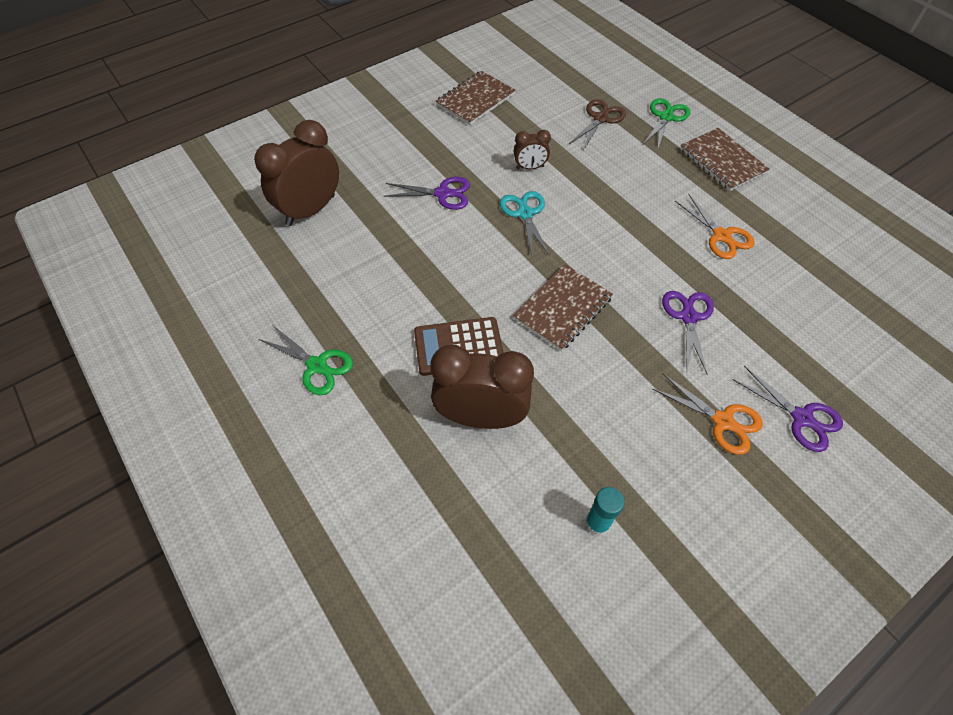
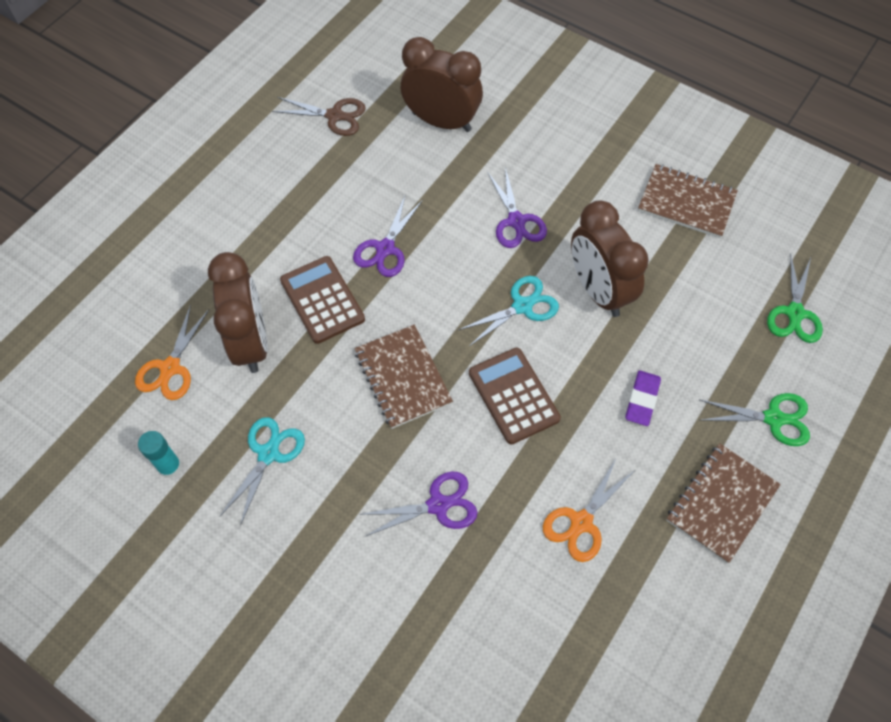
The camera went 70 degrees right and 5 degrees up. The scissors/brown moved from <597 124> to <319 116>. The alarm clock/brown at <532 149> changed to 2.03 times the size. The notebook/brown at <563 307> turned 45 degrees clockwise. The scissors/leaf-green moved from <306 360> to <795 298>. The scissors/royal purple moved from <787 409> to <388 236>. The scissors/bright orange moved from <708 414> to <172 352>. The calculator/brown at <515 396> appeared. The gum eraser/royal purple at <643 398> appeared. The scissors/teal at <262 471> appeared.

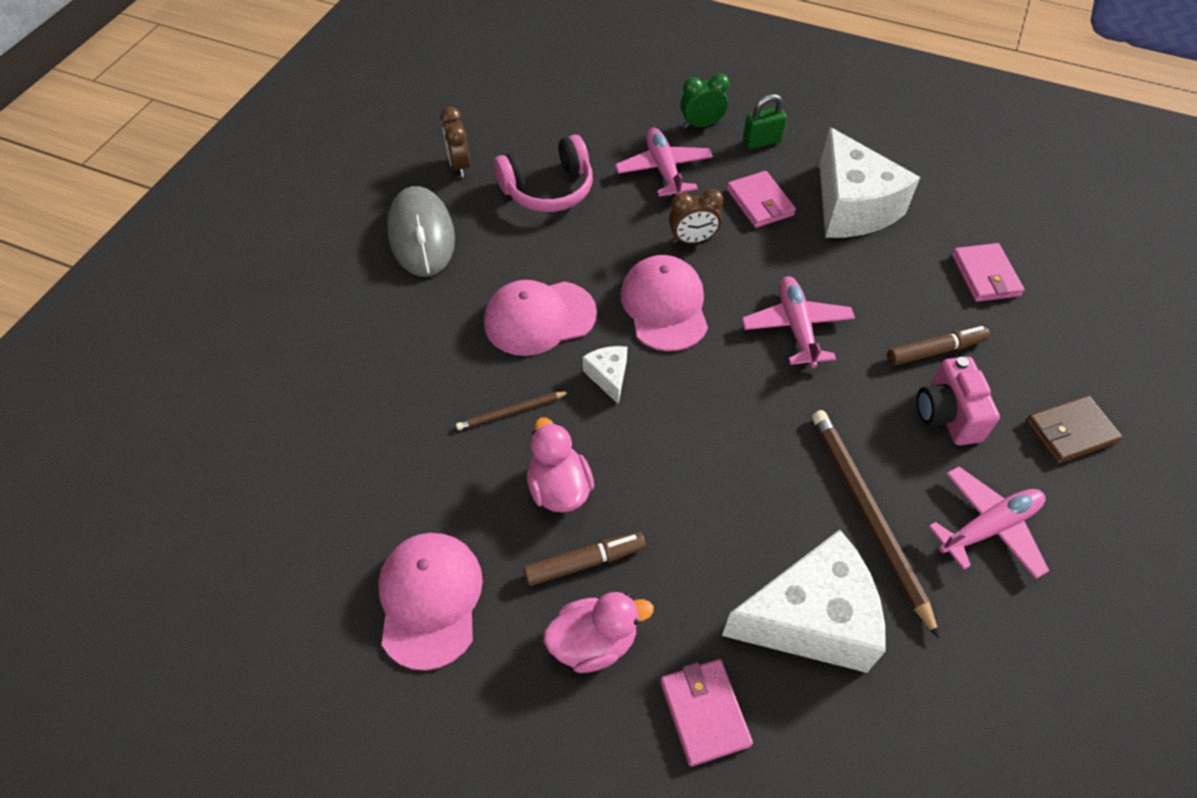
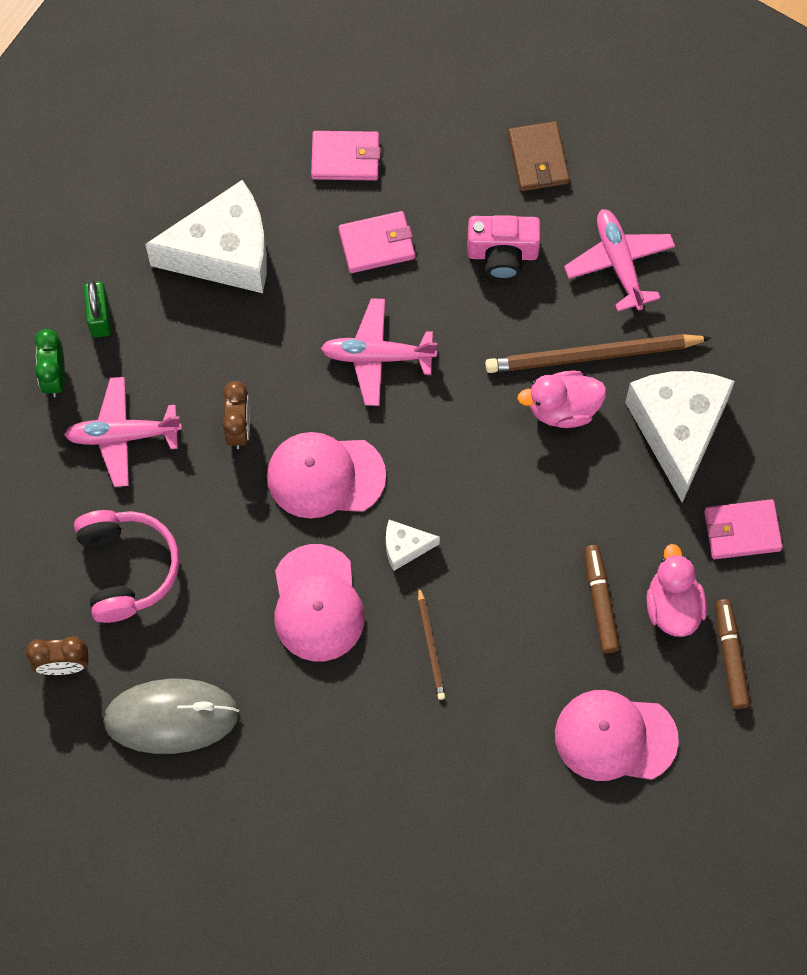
The camera went 80 degrees left and 15 degrees up. The card wallet/rosy moved from <761 199> to <376 242>. The felt pen/brown moved from <938 346> to <733 654>. The duck/rosy moved from <560 465> to <561 399>.

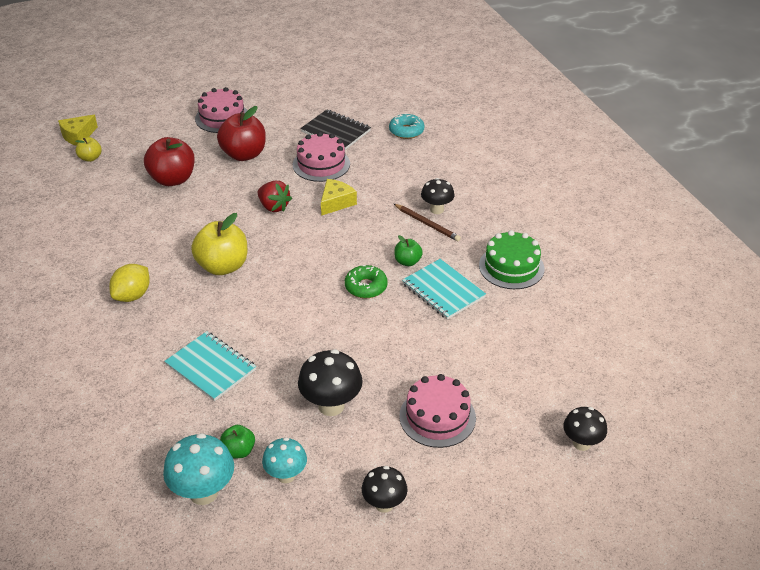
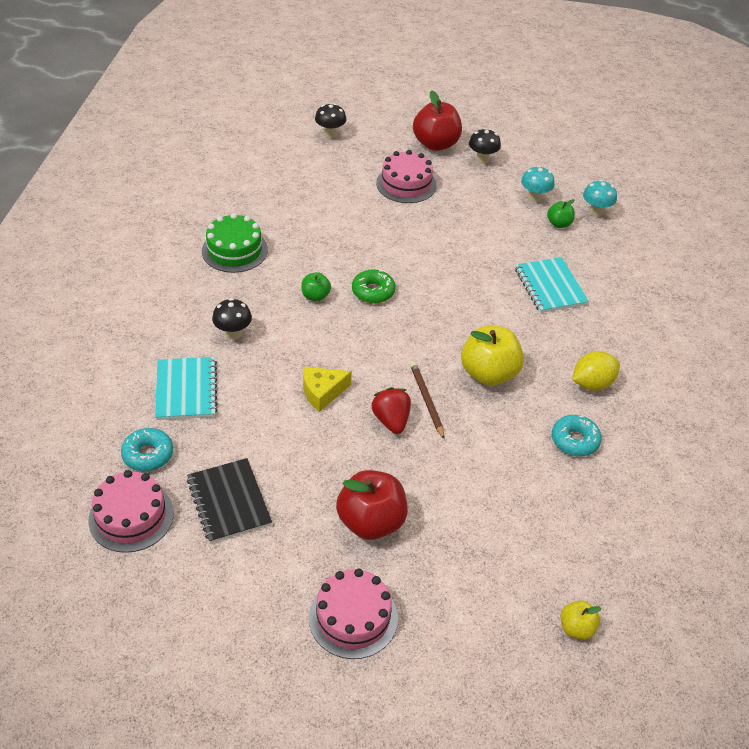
The camera went 150 degrees left and 5 degrees up. The cheese/yellow at <78 130> disappeared. The cake/rosy moved from <321 157> to <131 511>. The apple fruit/red moved from <169 161> to <437 120>. The wooden pencil/brown moved from <427 223> to <427 400>. The notebook/teal moved from <444 289> to <186 388>. The toadstool/jet-black at <330 382> disappeared. The toadstool/teal at <198 469> changed to 0.65 times the size. The doughnut/teal at <577 435> appeared.

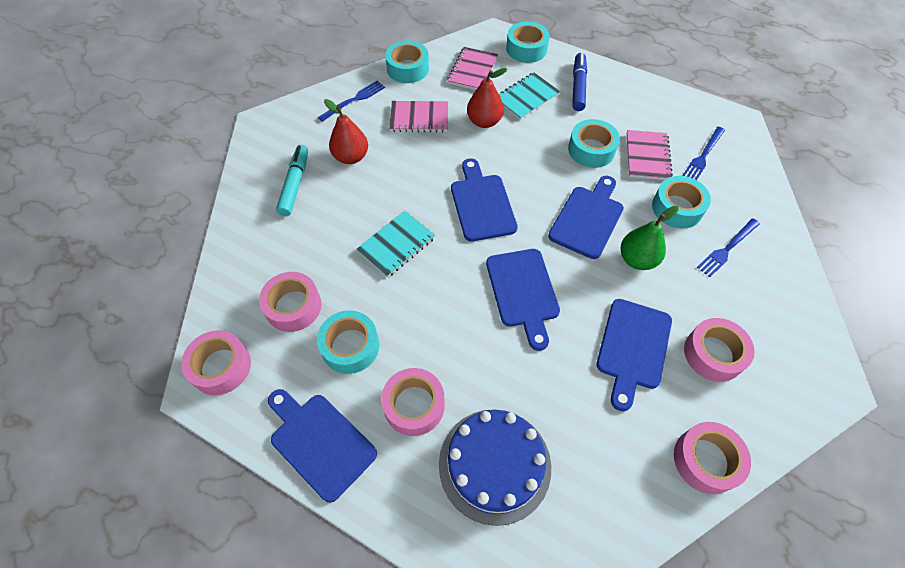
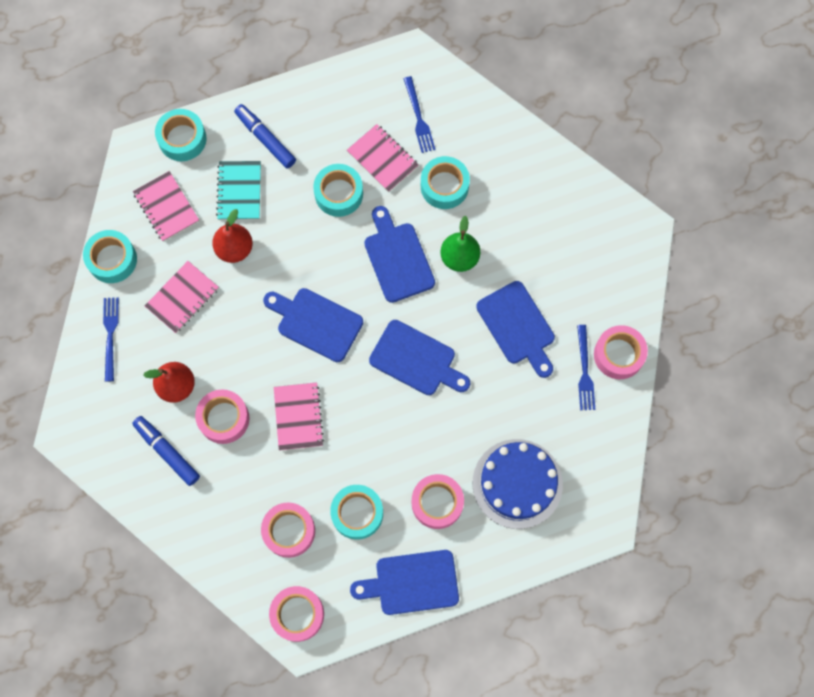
The camera went 50 degrees left and 15 degrees up. The felt pen/teal at <292 180> became the felt pen/blue at <166 451>. The notebook/teal at <395 244> became the notebook/rosy at <299 416>. The table fork/blue moved from <728 247> to <586 367>. The tape/rosy moved from <719 350> to <222 416>.

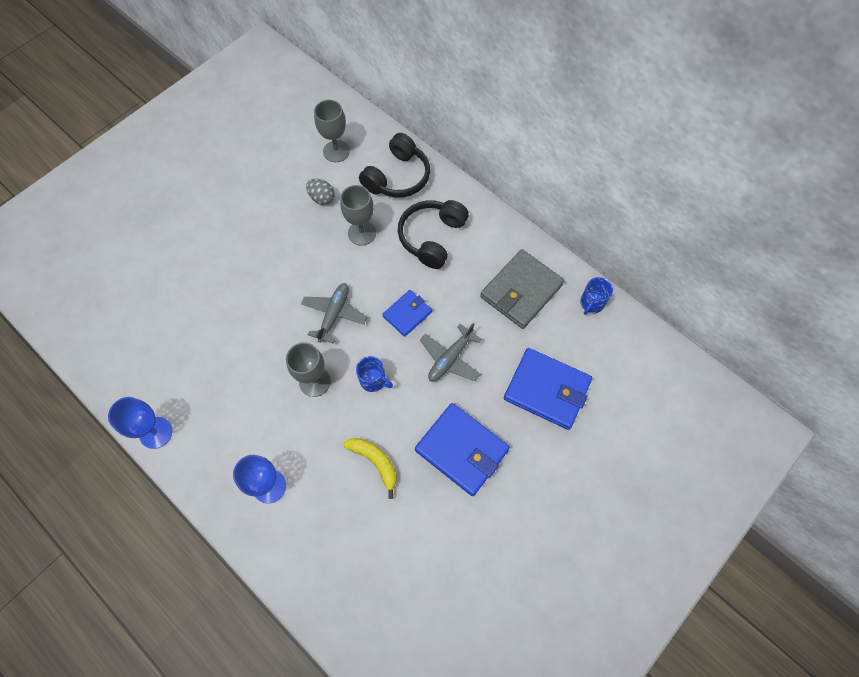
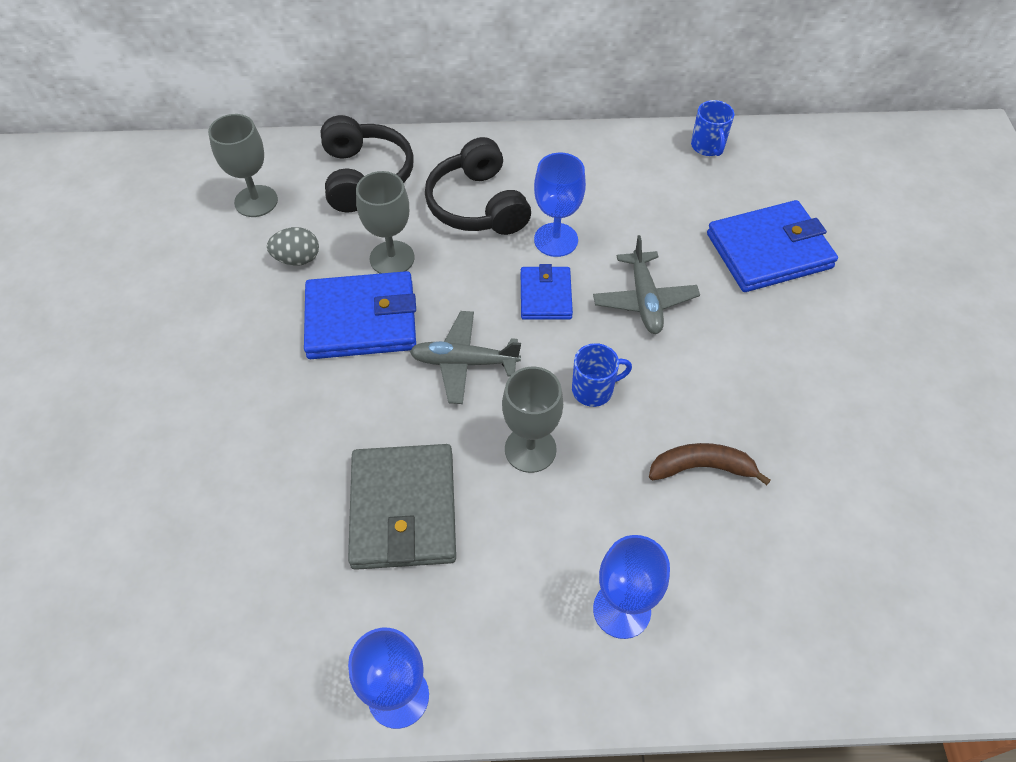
The camera went 45 degrees left and 10 degrees down. The card wallet/gray moved from <522 289> to <402 507>. The aeroplane/gray at <334 313> turned 60 degrees counterclockwise. The card wallet/blue moved from <462 449> to <360 315>. The banana/yellow at <370 468> became the banana/brown at <710 464>. The chalice/blue at <560 205> appeared.

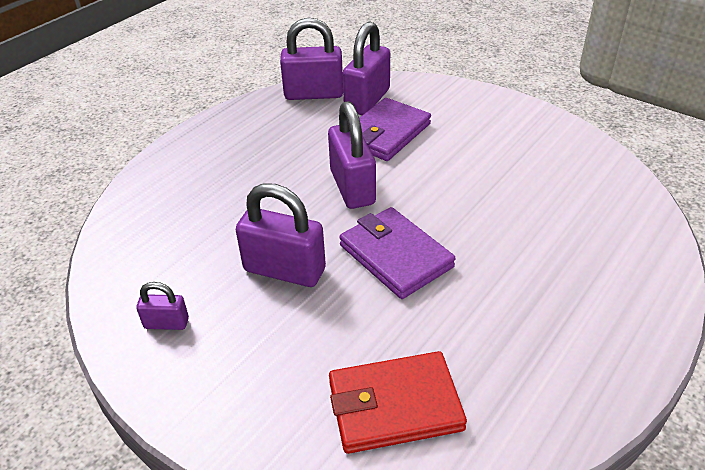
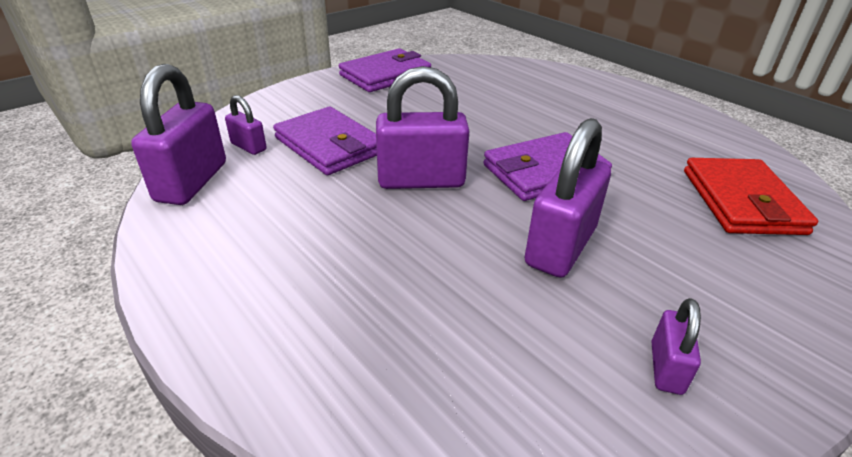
The camera went 80 degrees left and 5 degrees down. The small lock/royal purple at <366 68> changed to 0.51 times the size. The card wallet/royal purple at <385 70> appeared.

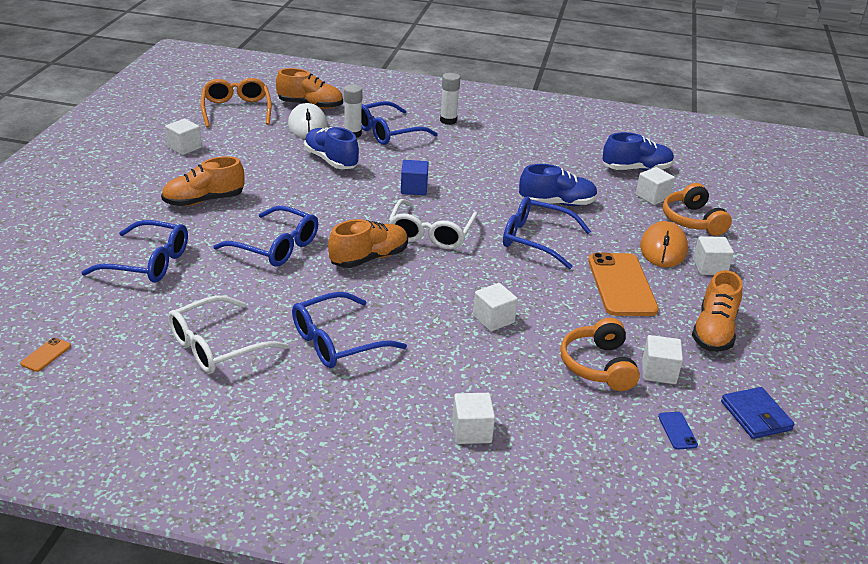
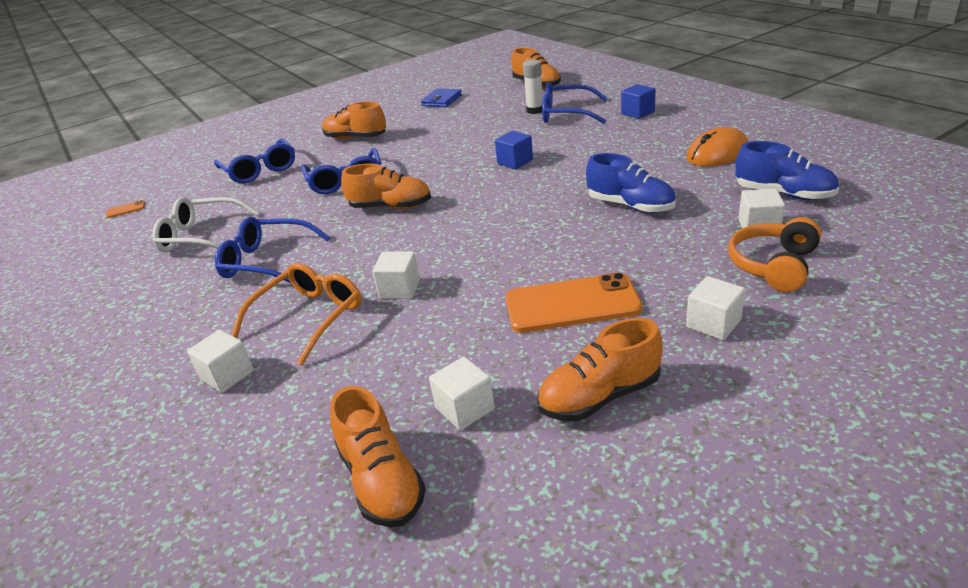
The camera went 50 degrees right and 0 degrees up. The glue/white at <450 99> was replaced by the block/blue at <638 101>. The spectacles/bright orange moved from <236 102> to <297 314>. The computer mouse/white at <307 121> disappeared. The block/white at <183 137> disappeared. The shoe/blue at <331 148> disappeared. The spectacles/blue at <547 232> disappeared. The spectacles/white at <433 224> disappeared. The computer mouse/bright orange moved from <664 244> to <717 146>. The phone/bright orange at <623 284> turned 45 degrees clockwise. The headset/bright orange at <600 354> disappeared. The card wallet/blue moved from <758 413> to <441 97>. The phone/blue at <678 431> was replaced by the shoe/bright orange at <378 456>.

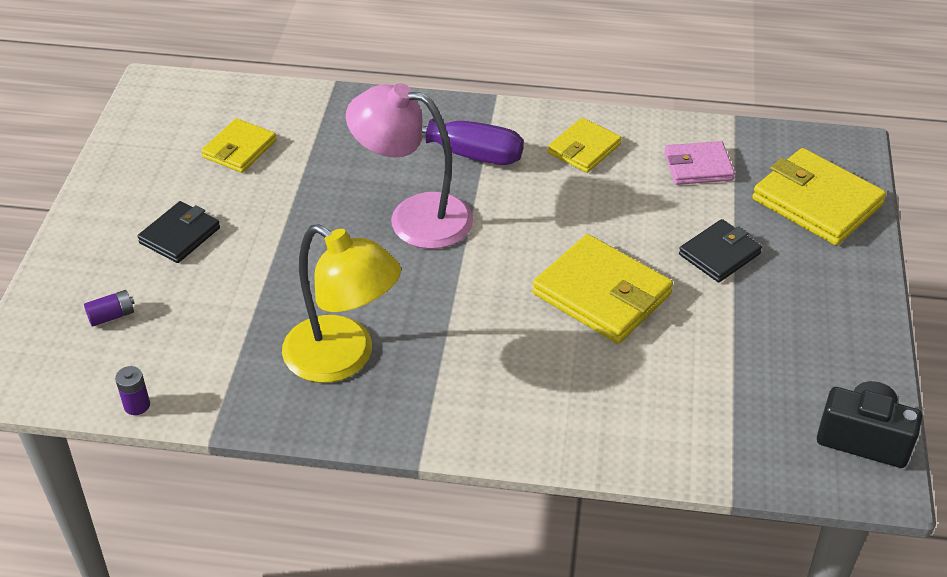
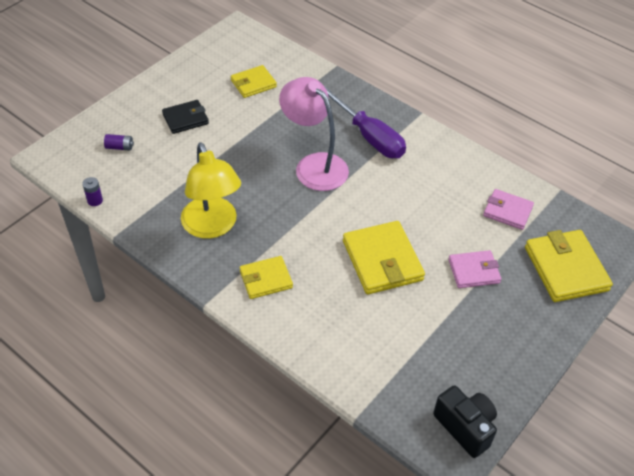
The camera went 30 degrees right and 5 degrees up. The card wallet/yellow moved from <585 145> to <266 277>. The card wallet/jet-black at <720 250> became the card wallet/rosy at <474 269>.

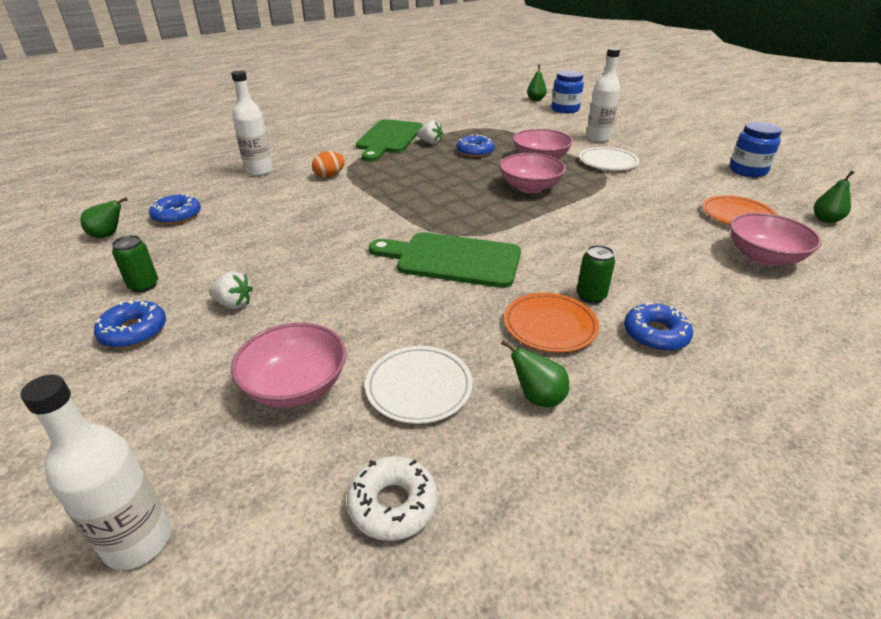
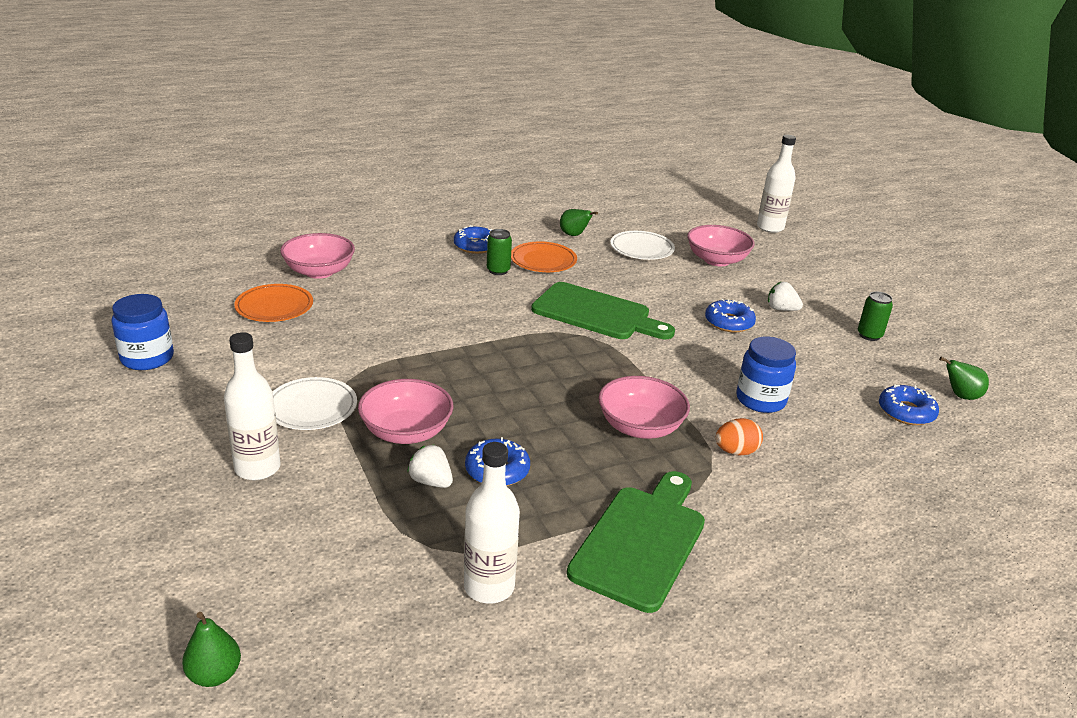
The camera went 170 degrees left and 5 degrees down. The drink bottle/white moved from <252 123> to <492 523>. The jam jar/blue moved from <567 91> to <766 375>. The toy strawberry/white moved from <430 132> to <430 466>. The bowl/rosy moved from <532 173> to <644 407>. The pear/leaf-green at <834 197> disappeared. The doughnut/blue moved from <130 324> to <730 316>. The doughnut/white at <392 498> disappeared.

